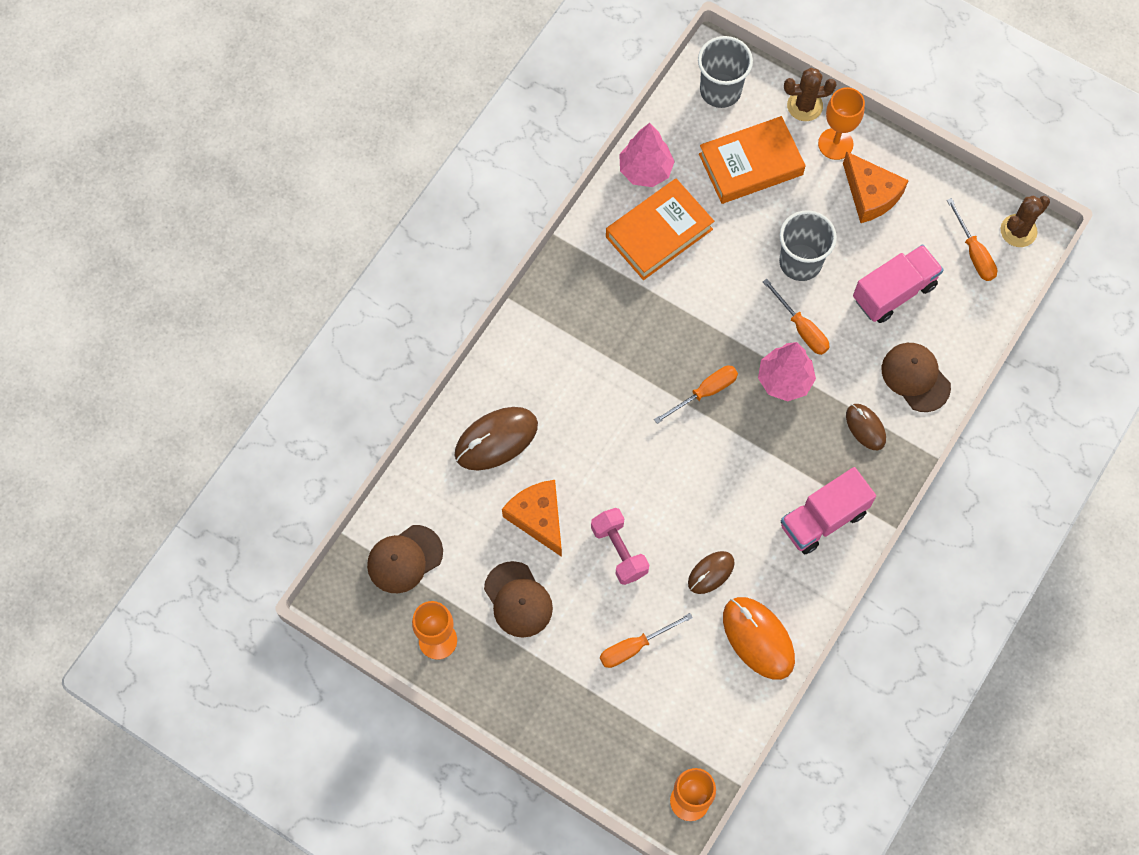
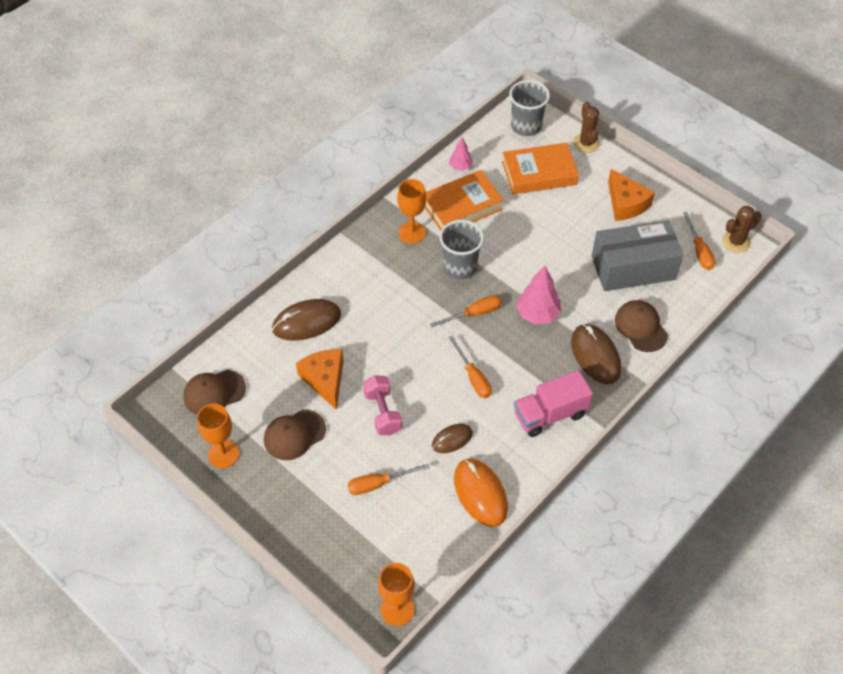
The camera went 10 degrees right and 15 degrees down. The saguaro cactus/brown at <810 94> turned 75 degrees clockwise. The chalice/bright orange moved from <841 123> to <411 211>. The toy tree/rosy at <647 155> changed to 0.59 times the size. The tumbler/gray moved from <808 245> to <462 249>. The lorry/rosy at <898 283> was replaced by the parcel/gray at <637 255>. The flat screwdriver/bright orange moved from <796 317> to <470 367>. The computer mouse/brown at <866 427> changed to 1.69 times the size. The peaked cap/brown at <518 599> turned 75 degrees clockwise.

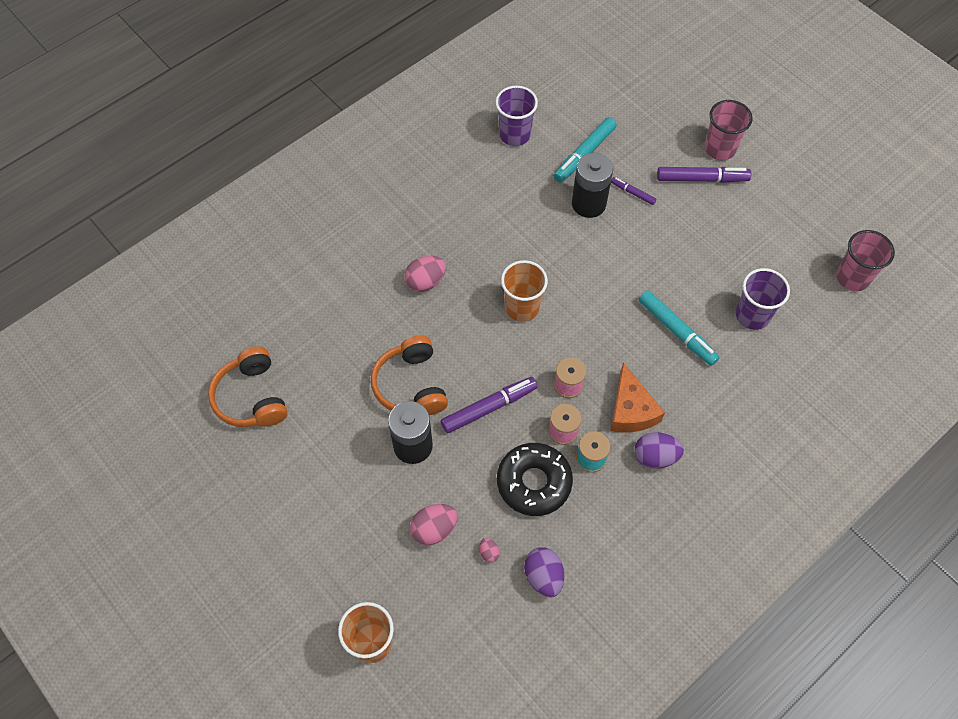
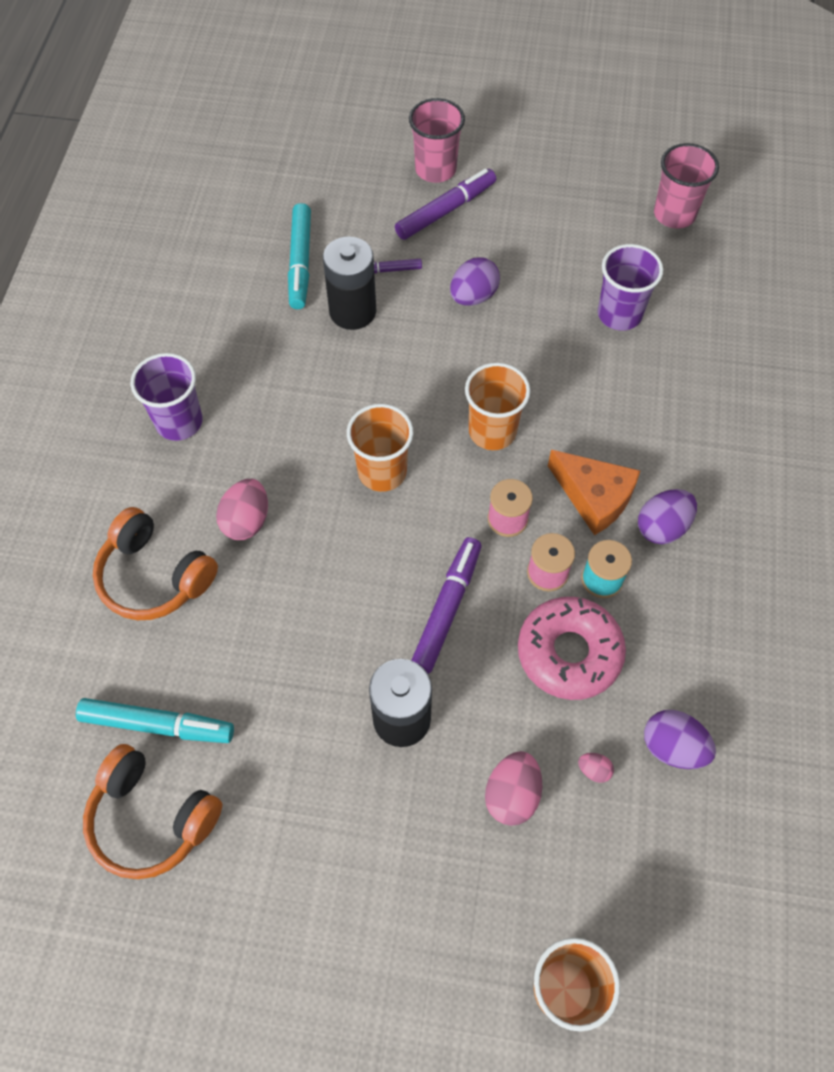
The camera went 40 degrees left and 0 degrees up. The tumbler/royal purple moved from <516 116> to <167 397>. The felt pen/teal moved from <679 328> to <155 720>. The headset/bright orange moved from <409 375> to <155 563>. The doughnut/jet-black at <535 479> became the doughnut/rosy at <572 648>. The egg/royal purple at <475 281> appeared. The tumbler/bright orange at <497 406> appeared.

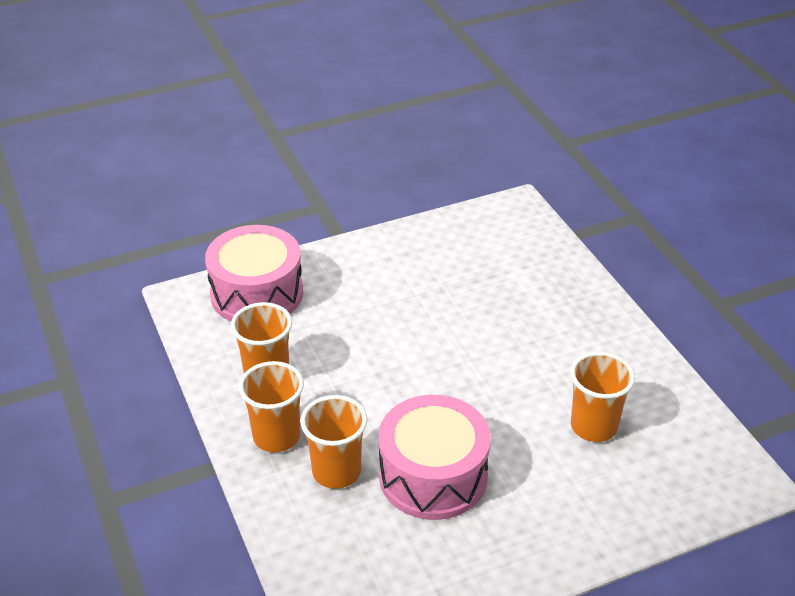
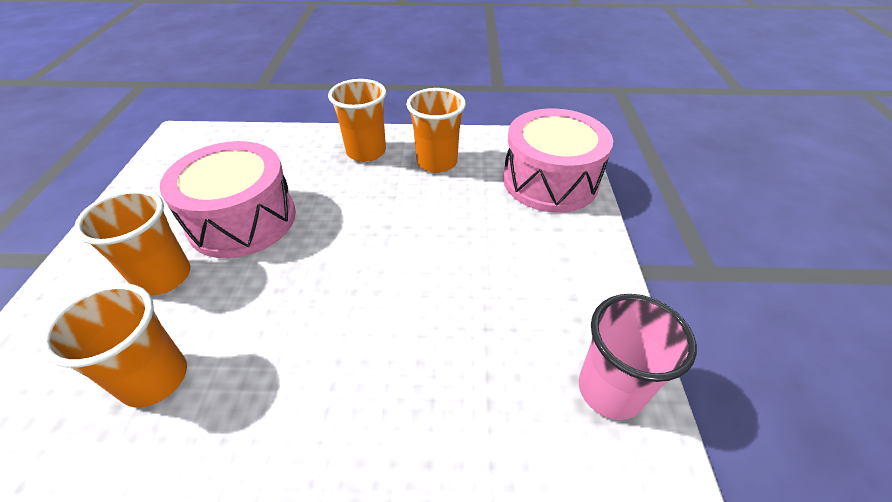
The camera went 115 degrees right and 5 degrees up. The tumbler/bright orange moved from <333 442> to <132 242>. The tumbler/rosy at <638 357> appeared.

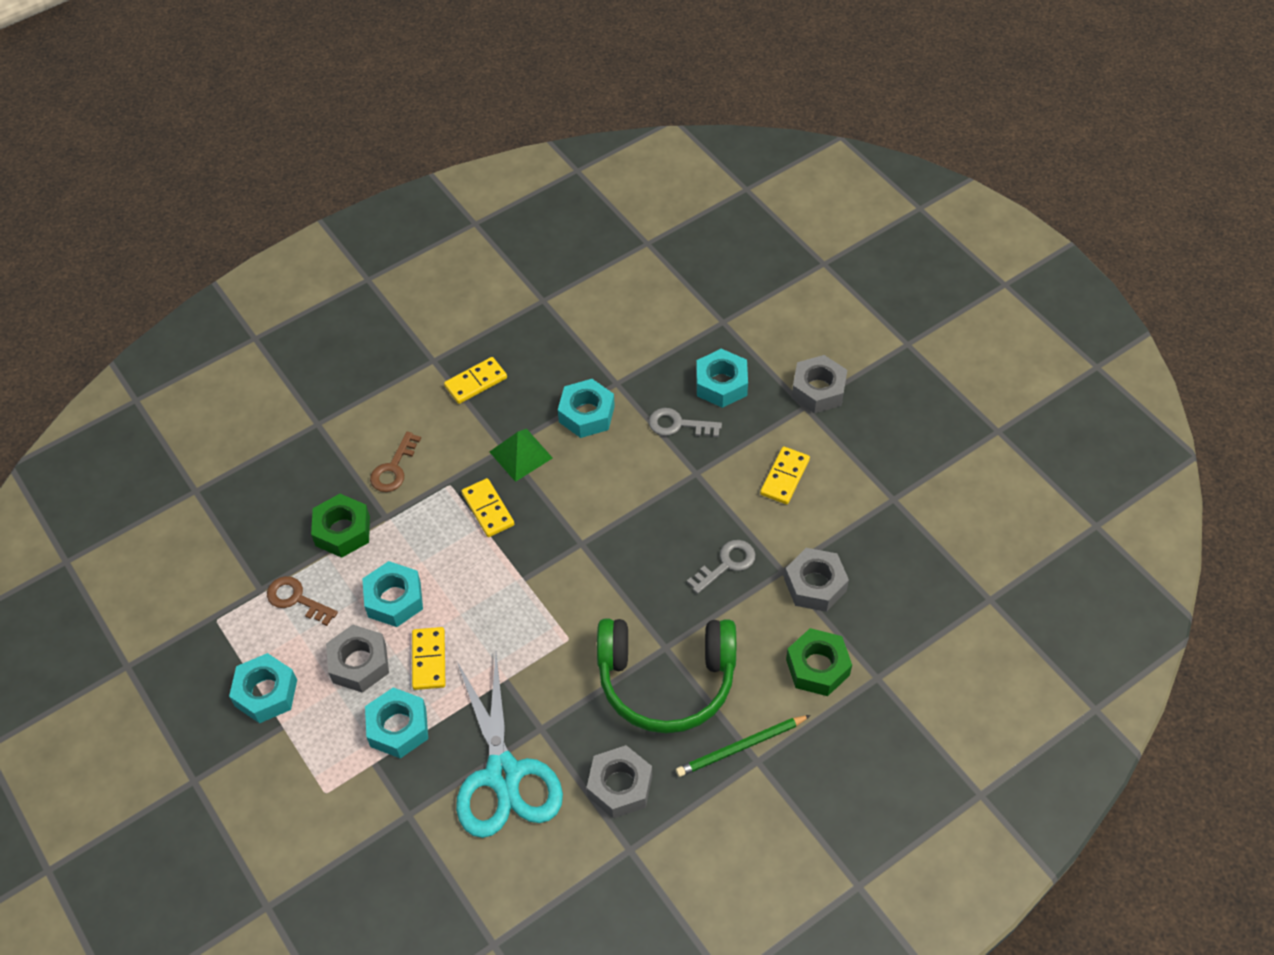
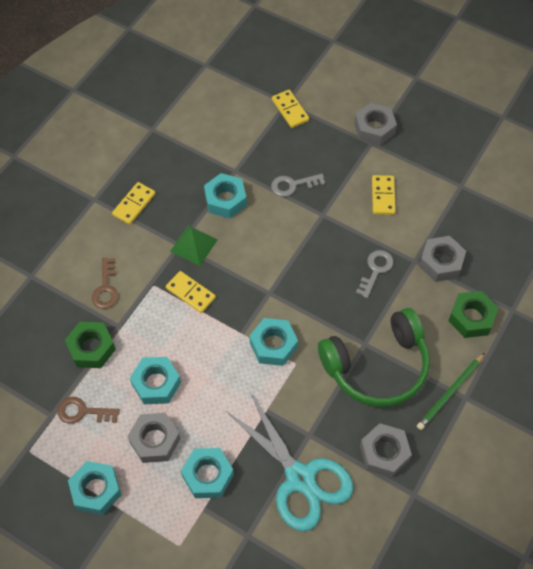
The camera went 25 degrees left and 5 degrees up. The hexagon nut/teal moved from <722 378> to <274 342>. The domino/yellow moved from <428 658> to <290 109>.

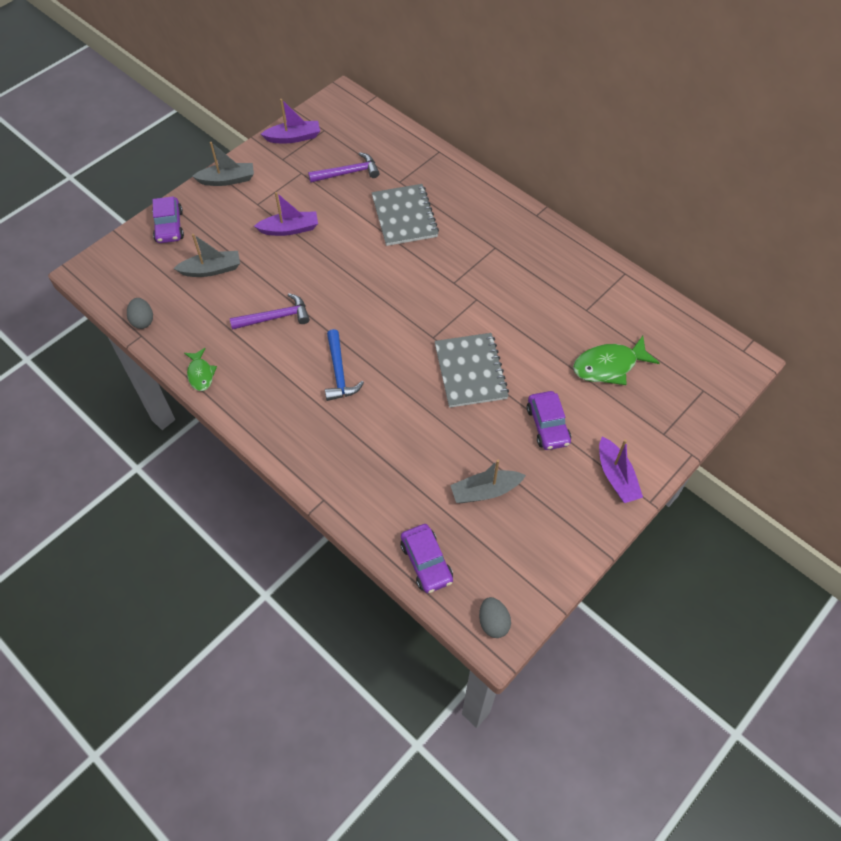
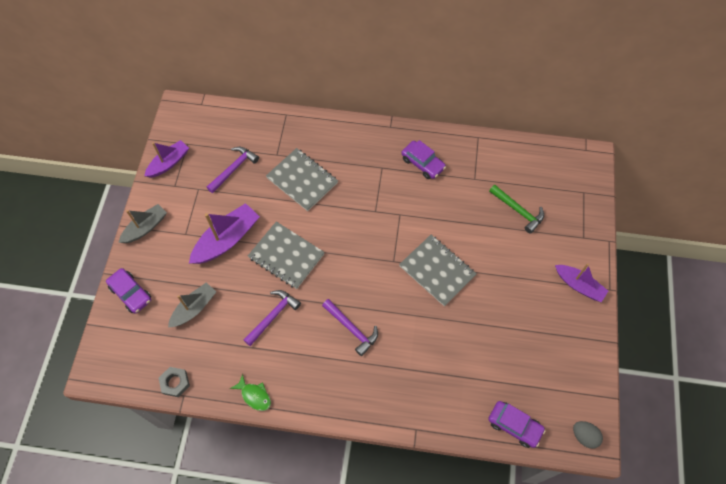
The camera went 35 degrees left and 5 degrees up. The sailboat/royal purple at <286 214> changed to 1.50 times the size. The egg/gray at <140 313> was replaced by the hexagon nut/gray at <174 382>. The carpenter's hammer/blue at <344 365> became the carpenter's hammer/royal purple at <350 327>. The fish/leaf-green at <616 360> was replaced by the carpenter's hammer/leaf-green at <516 209>. The car/royal purple moved from <549 420> to <423 159>. The sailboat/gray at <488 481> disappeared. The notebook/gray at <286 255> appeared.

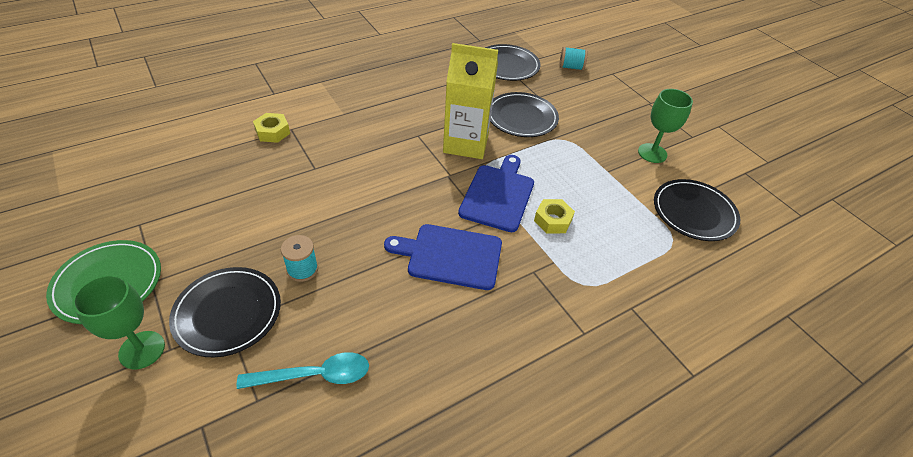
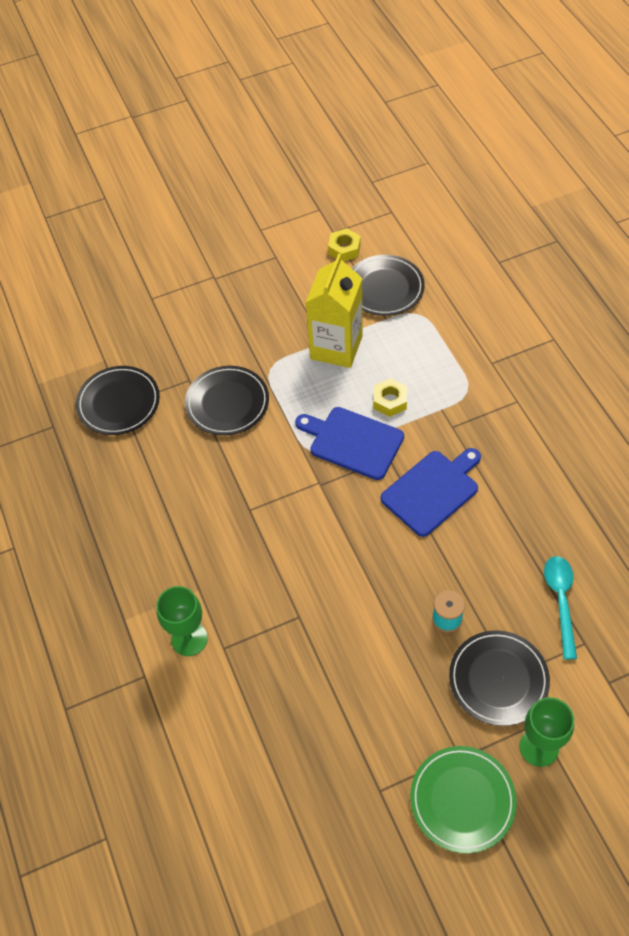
The camera went 75 degrees left and 10 degrees up. The carton/yellow moved from <470 101> to <334 311>. The reel of thread/teal at <573 59> disappeared. The chalice/leaf-green moved from <665 126> to <182 621>. The hexagon nut/yellow moved from <271 128> to <344 244>. The chopping board/blue at <443 257> turned 150 degrees counterclockwise.

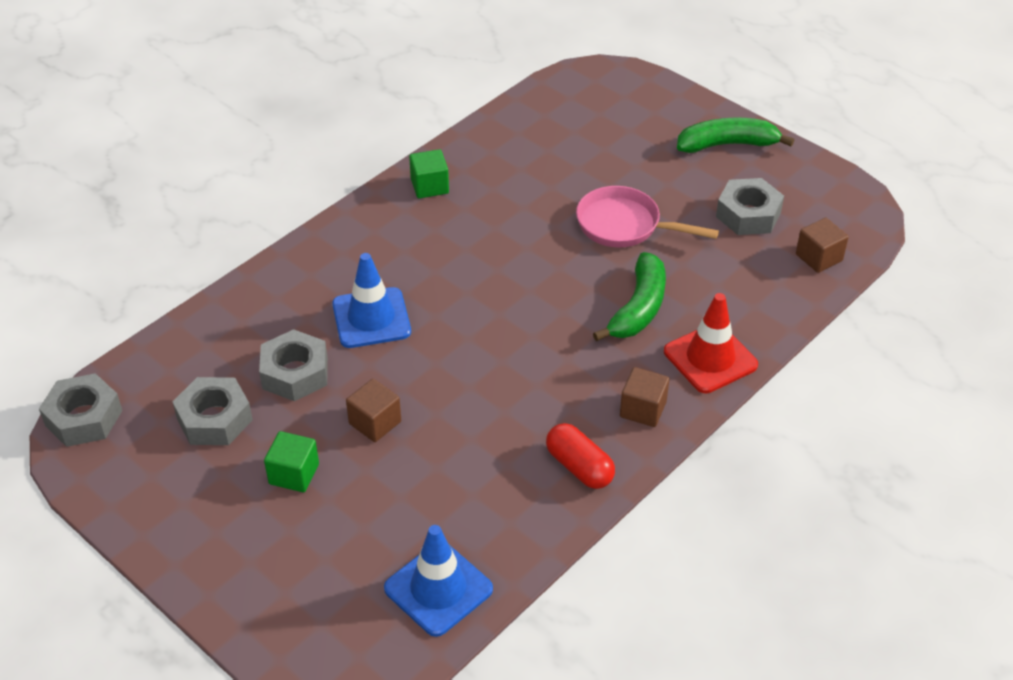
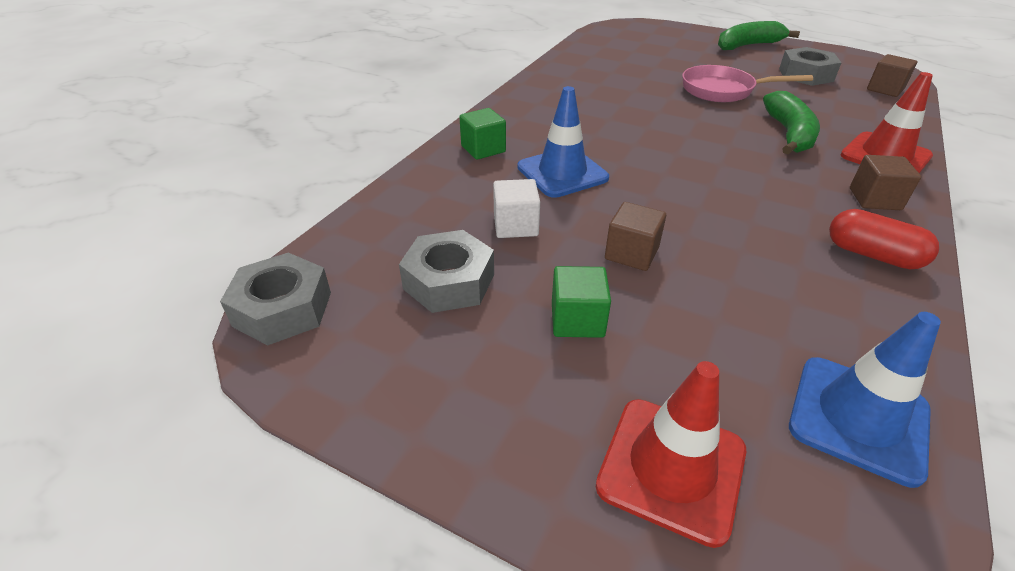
The camera went 15 degrees left and 5 degrees down. The block/leaf-green moved from <429 173> to <483 134>. The hexagon nut/gray at <293 365> was replaced by the block/white at <516 208>. The safety cone/red at <671 454> appeared.

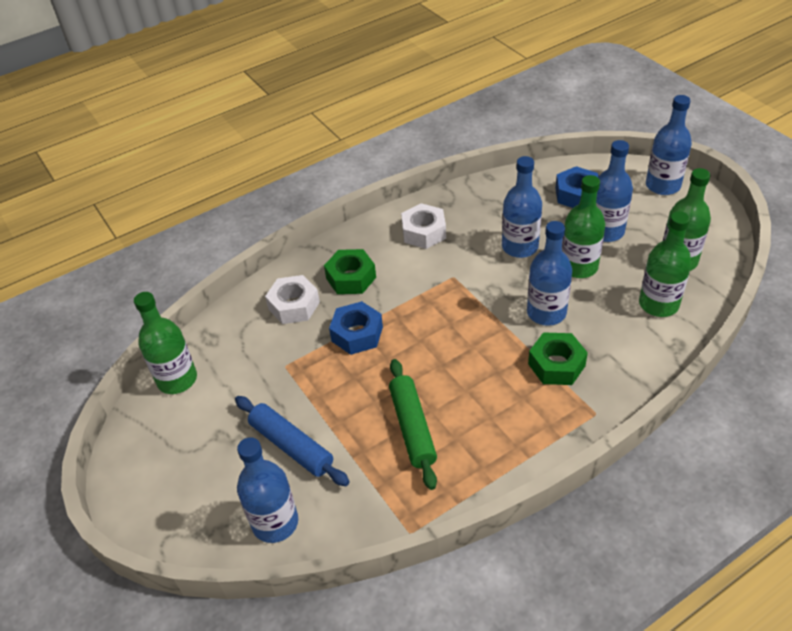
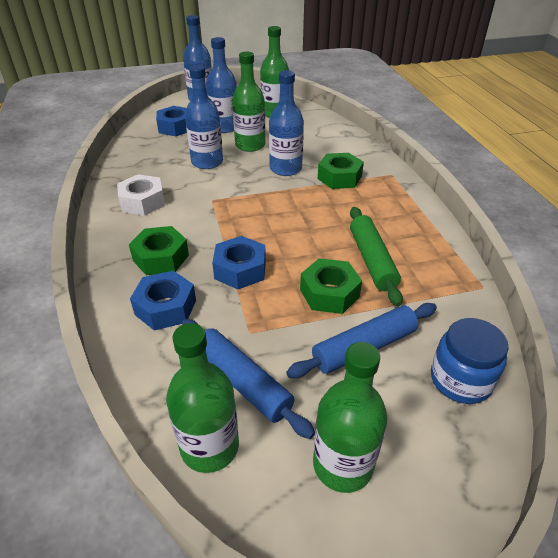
The camera went 75 degrees left and 5 degrees down. The drink bottle/leaf-green moved from <665 264> to <350 417>. The hexagon nut/white at <292 299> became the hexagon nut/blue at <163 301>. The dough roller/leaf-green at <413 424> turned 75 degrees clockwise. The drink bottle/blue at <267 490> was replaced by the jam jar/blue at <470 361>. The hexagon nut/leaf-green at <331 286> appeared. The dough roller/blue at <248 379> appeared.

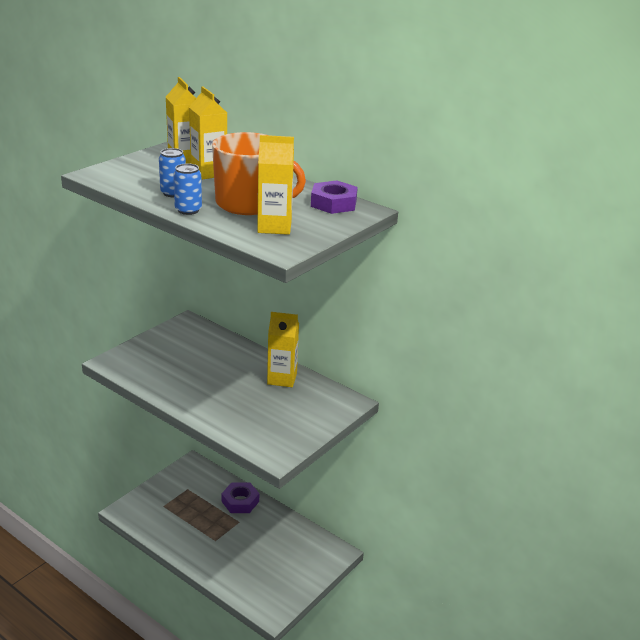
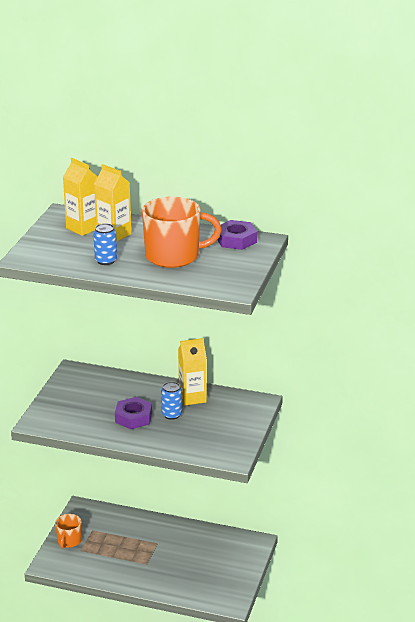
The camera went 20 degrees left and 0 degrees up. The carton/yellow at <275 185> disappeared. The can/blue moved from <187 189> to <171 401>. The hexagon nut/royal purple moved from <240 497> to <133 413>. The tea mug/bright orange at <68 531> appeared.

